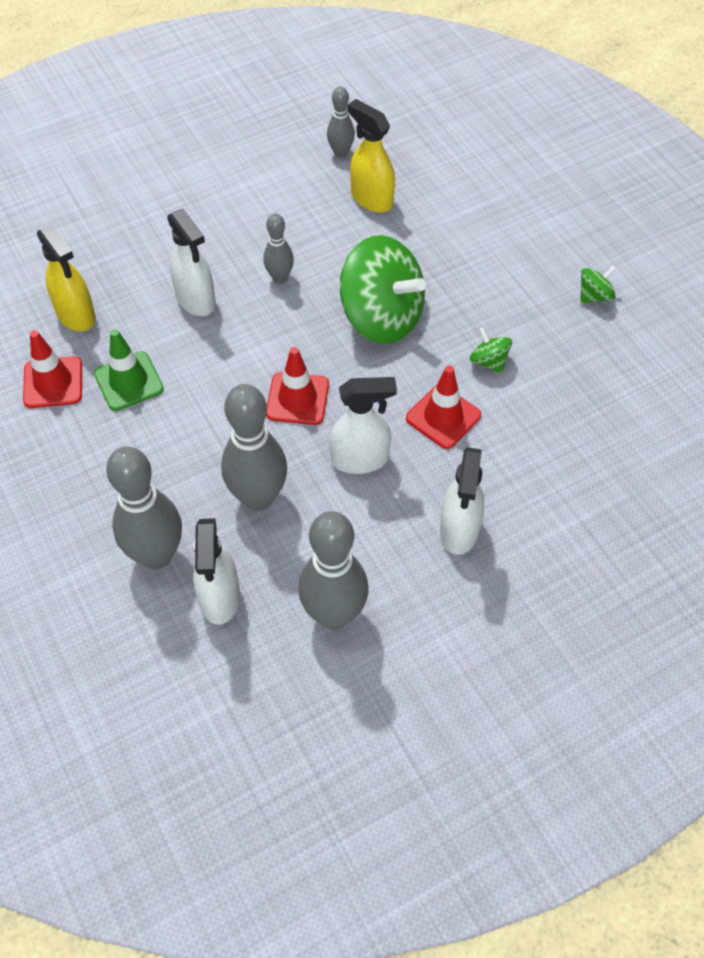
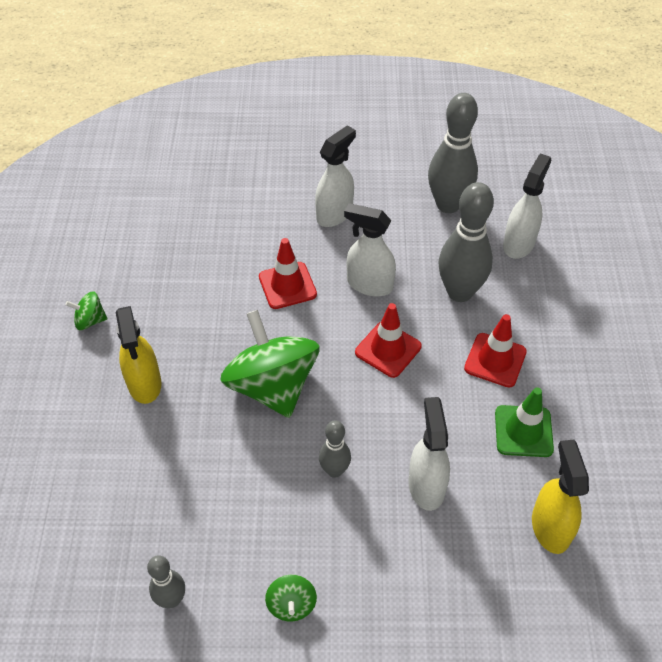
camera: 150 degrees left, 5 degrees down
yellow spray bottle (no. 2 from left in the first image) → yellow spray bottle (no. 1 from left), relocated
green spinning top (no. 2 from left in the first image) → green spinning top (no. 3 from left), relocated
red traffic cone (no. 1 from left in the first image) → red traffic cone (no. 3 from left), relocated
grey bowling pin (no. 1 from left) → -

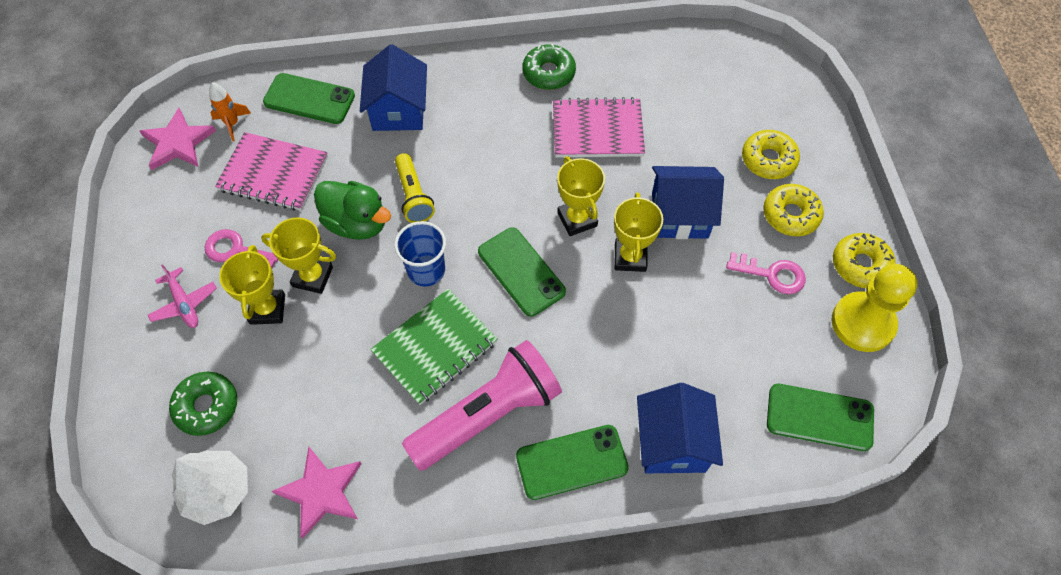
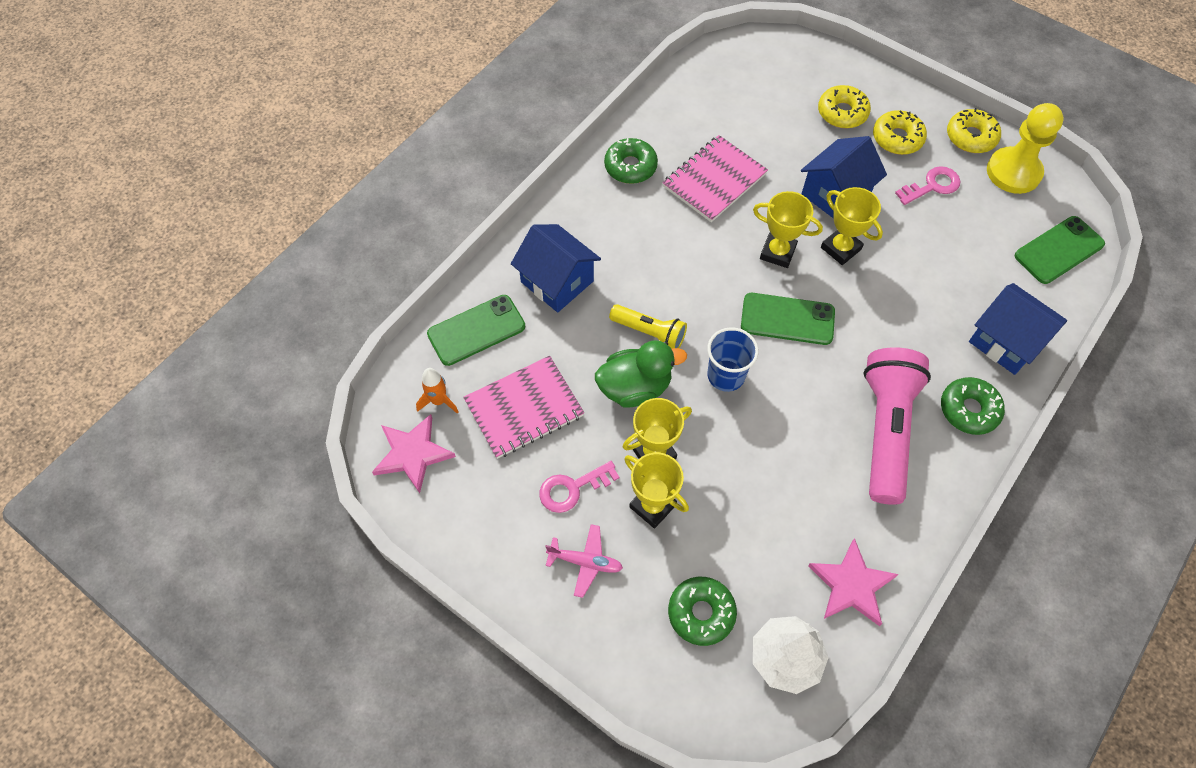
camera: 45 degrees left, 0 degrees up
green phone (no. 3 from left) → green donut (no. 3 from left)
green notebook → -

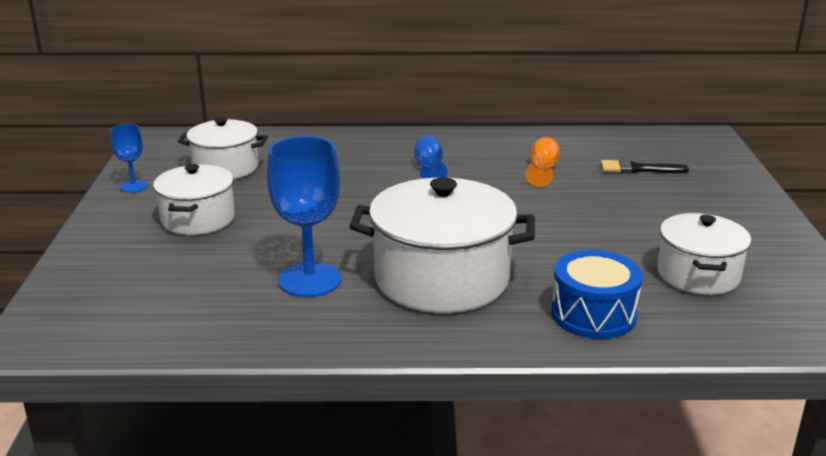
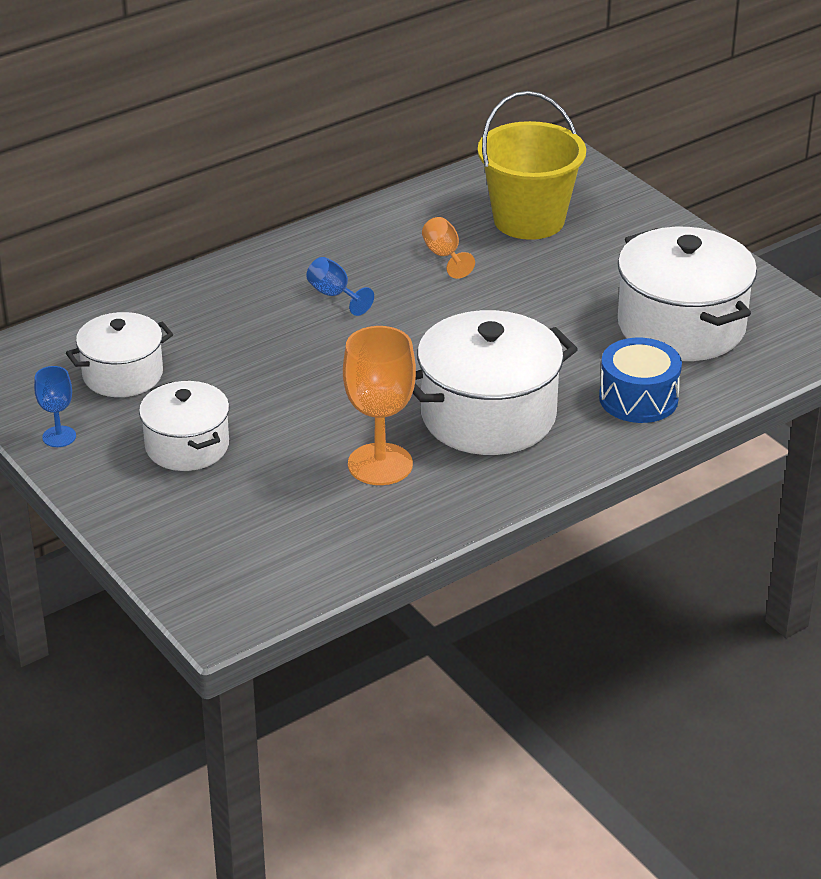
camera: 35 degrees left, 10 degrees up
blue goblet (no. 2 from left) → orange goblet (no. 1 from left)
black brush → yellow bucket
white pot (no. 4 from left), x1.64

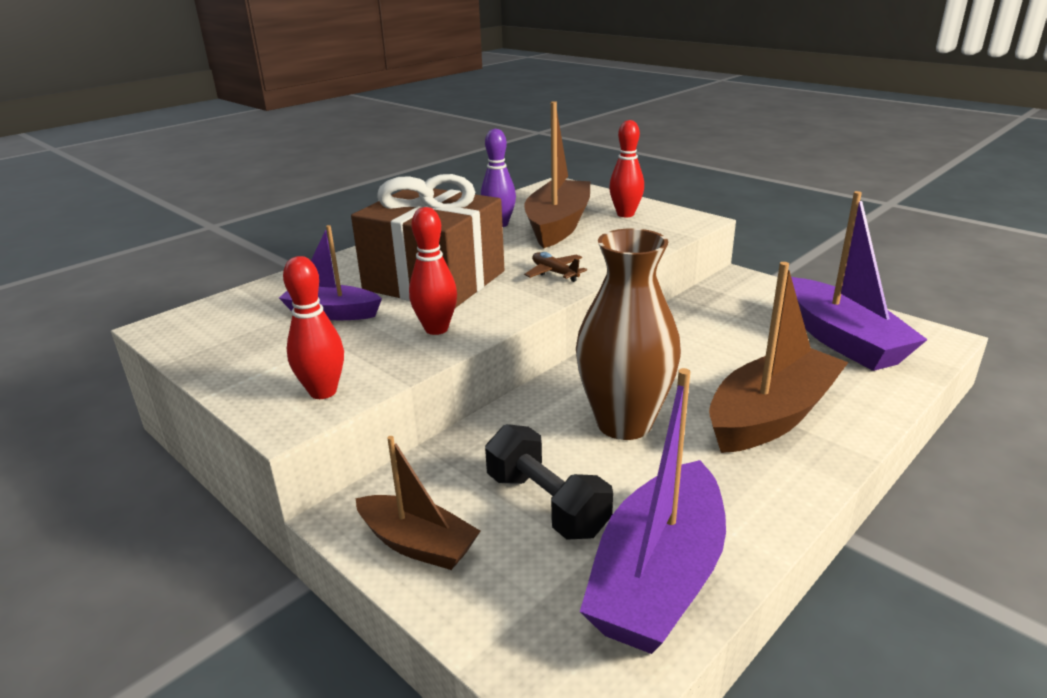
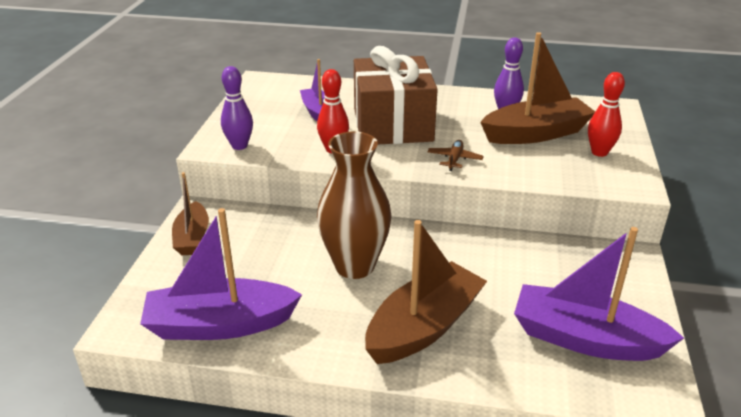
camera: 55 degrees right, 5 degrees up
red bowling pin (no. 1 from left) → purple bowling pin (no. 1 from left)
brown boat (no. 3 from left in the first image) → brown boat (no. 2 from left), 60 degrees counterclockwise
purple boat (no. 3 from left), 75 degrees clockwise
black dumbbell → -

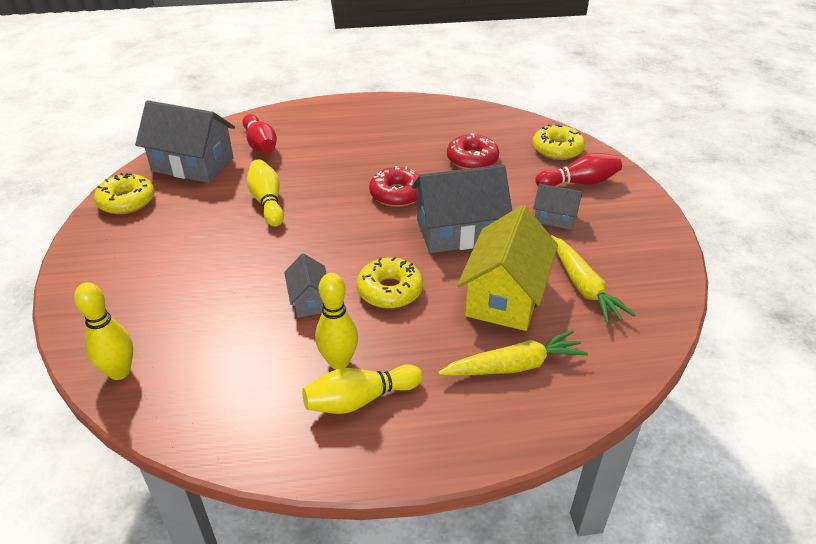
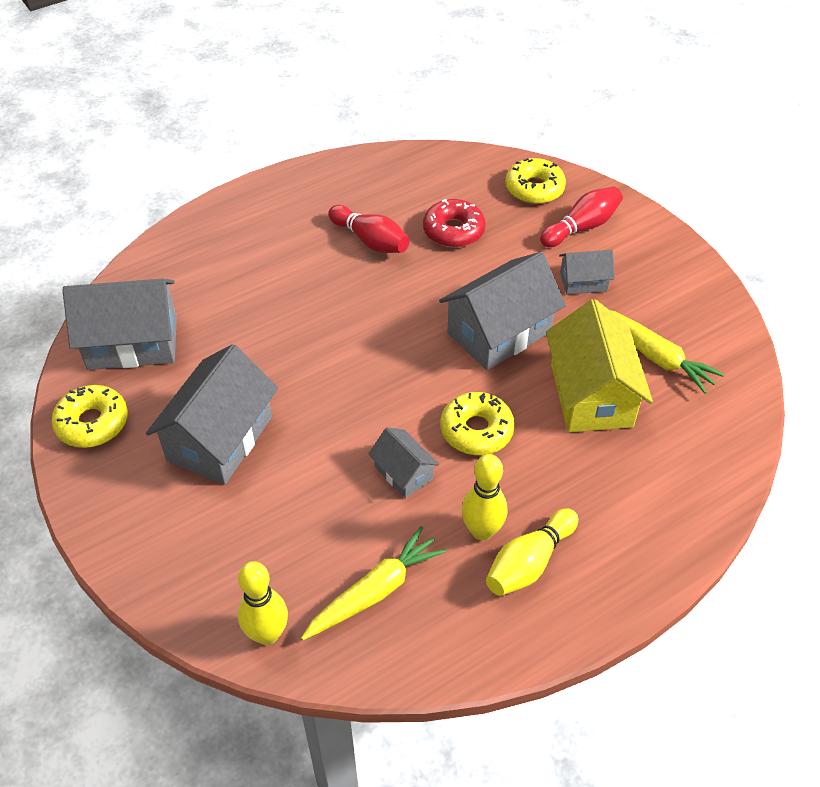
camera: 25 degrees left, 10 degrees up
- → grey house (no. 2 from left)
yellow carrot (no. 1 from left), relocated
red bowling pin (no. 1 from left), relocated
yellow bowling pin (no. 2 from left) → -
red donut (no. 1 from left) → -

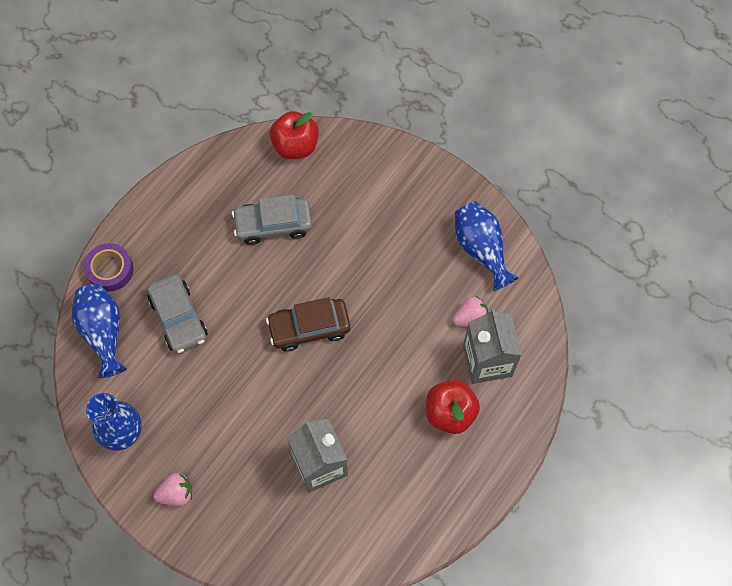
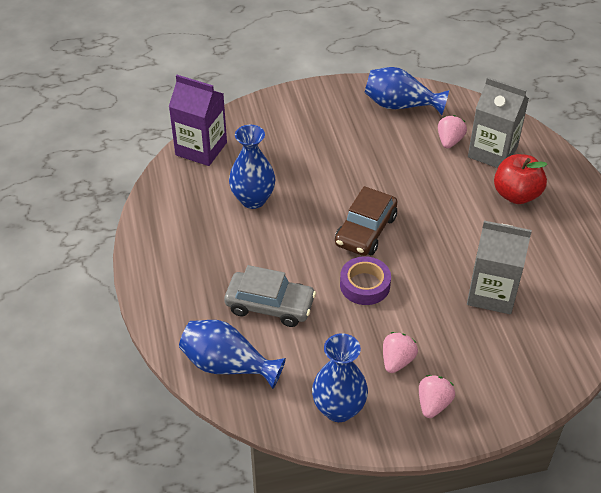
camera: 50 degrees left, 20 degrees down
red apple (no. 1 from left) → purple carton
grey car (no. 2 from left) → blue vase (no. 2 from left)
purple tape, relocated
- → pink strawberry (no. 1 from left)

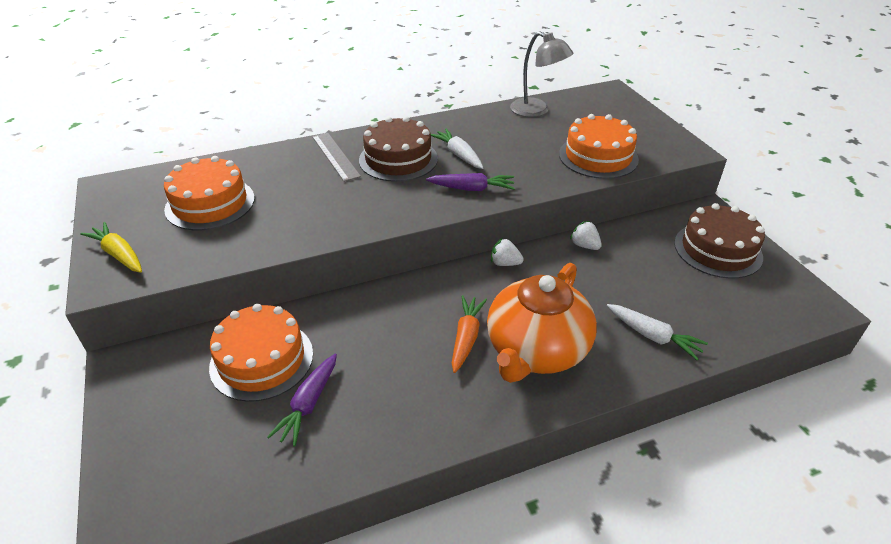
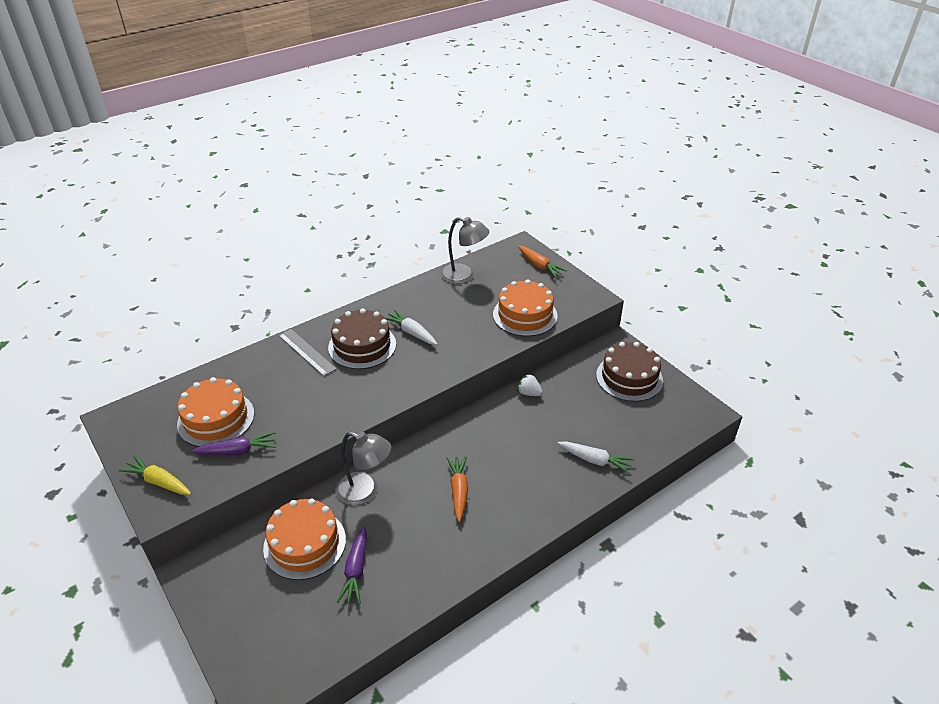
camera: 15 degrees left, 0 degrees up
purple carrot (no. 2 from left in the first image) → purple carrot (no. 1 from left), relocated
- → grey lamp (no. 1 from left)
- → orange carrot (no. 2 from left)
orange teapot → -
white strawberry (no. 1 from left) → -

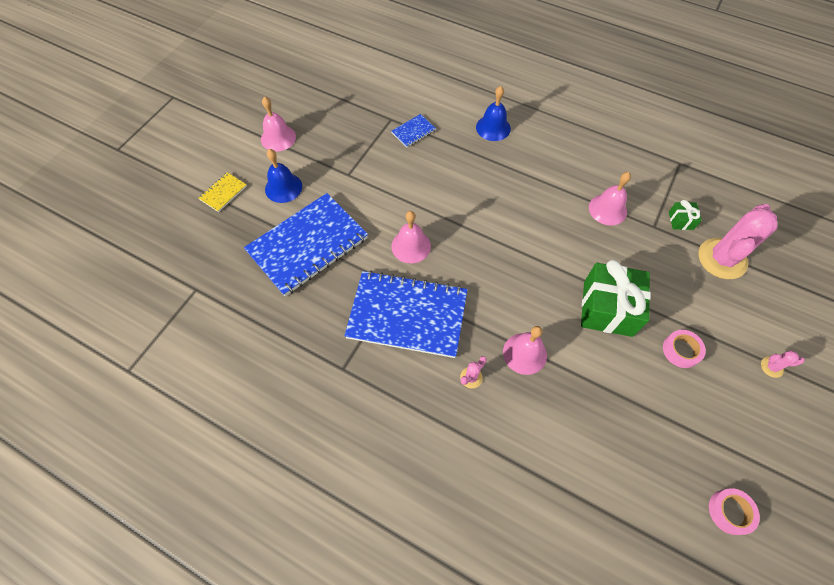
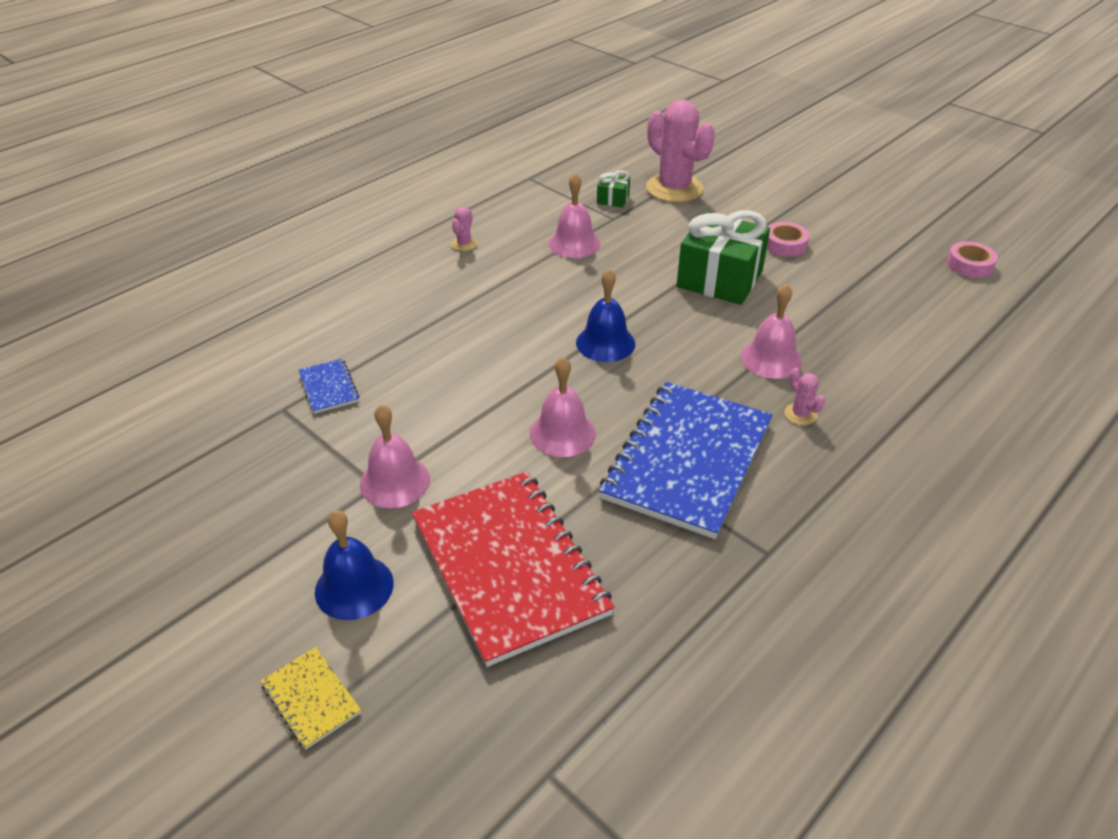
camera: 75 degrees left, 20 degrees down
pink bell (no. 1 from left), relocated
blue notebook (no. 1 from left) → red notebook
pink cactus (no. 3 from left in the first image) → pink cactus (no. 1 from left), relocated
blue bell (no. 2 from left), relocated

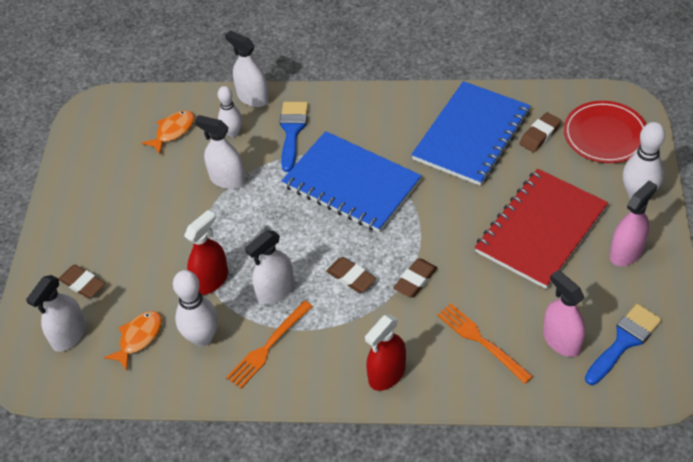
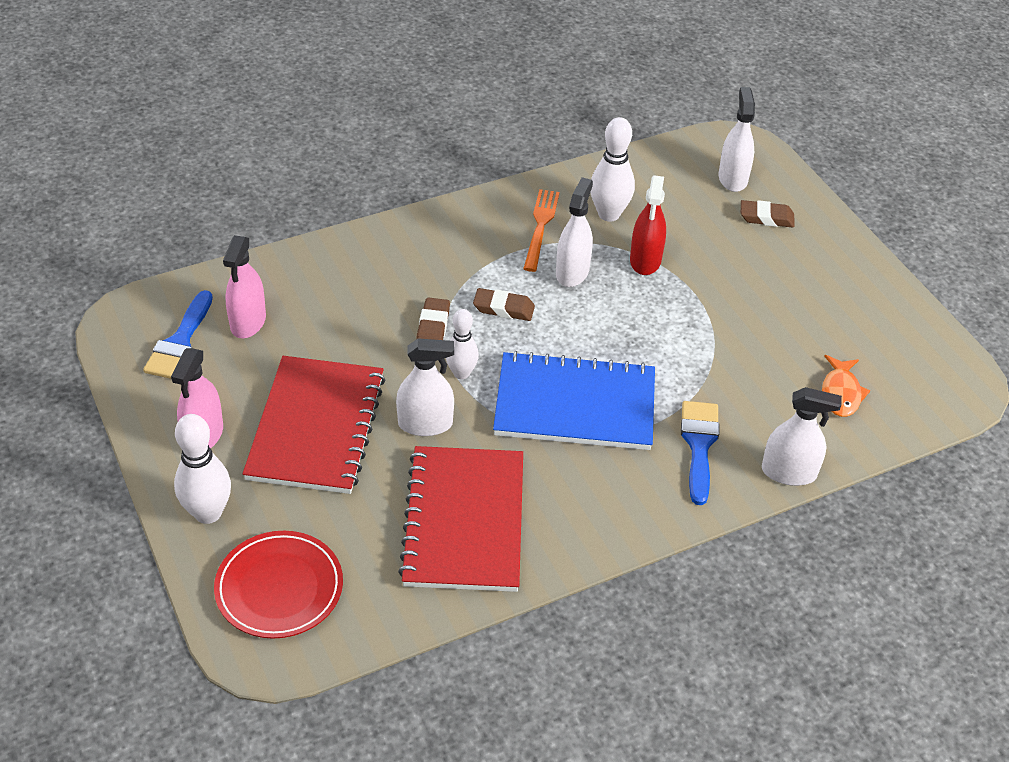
camera: 145 degrees right, 5 degrees down
pink spray bottle (no. 1 from left in the first image) → pink spray bottle (no. 2 from left), 75 degrees clockwise
white spray bottle (no. 2 from left in the first image) → white spray bottle (no. 1 from left), relocated
blue notebook (no. 2 from left) → red notebook (no. 2 from left)
white bowling pin (no. 2 from left), relocated
blue brush (no. 1 from left in the first image) → blue brush (no. 2 from left), 150 degrees counterclockwise
orange fish (no. 1 from left) → -
red spray bottle (no. 2 from left) → -
orange fork (no. 2 from left) → -
brown eraser (no. 4 from left) → -

